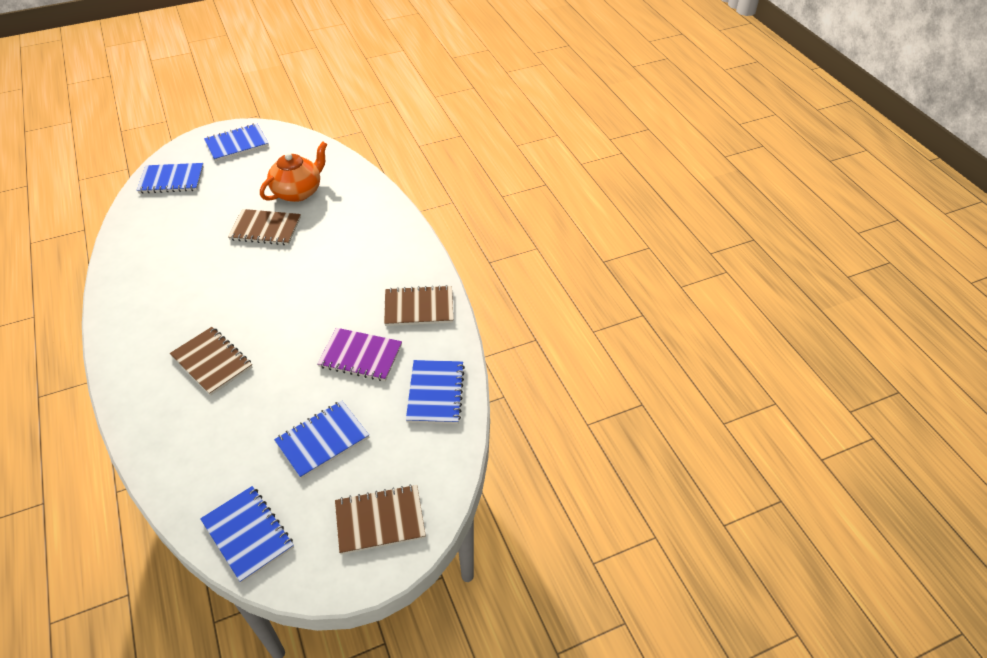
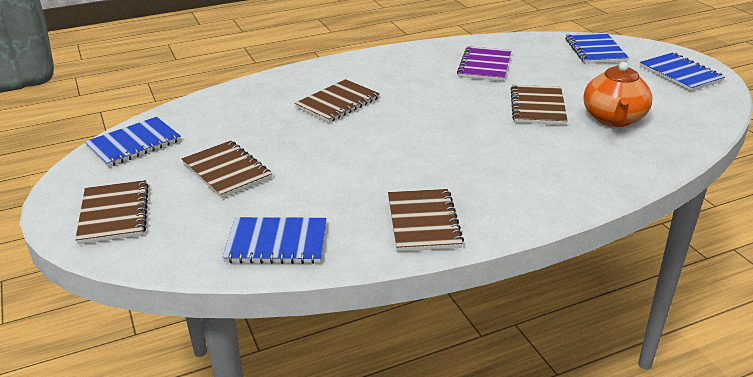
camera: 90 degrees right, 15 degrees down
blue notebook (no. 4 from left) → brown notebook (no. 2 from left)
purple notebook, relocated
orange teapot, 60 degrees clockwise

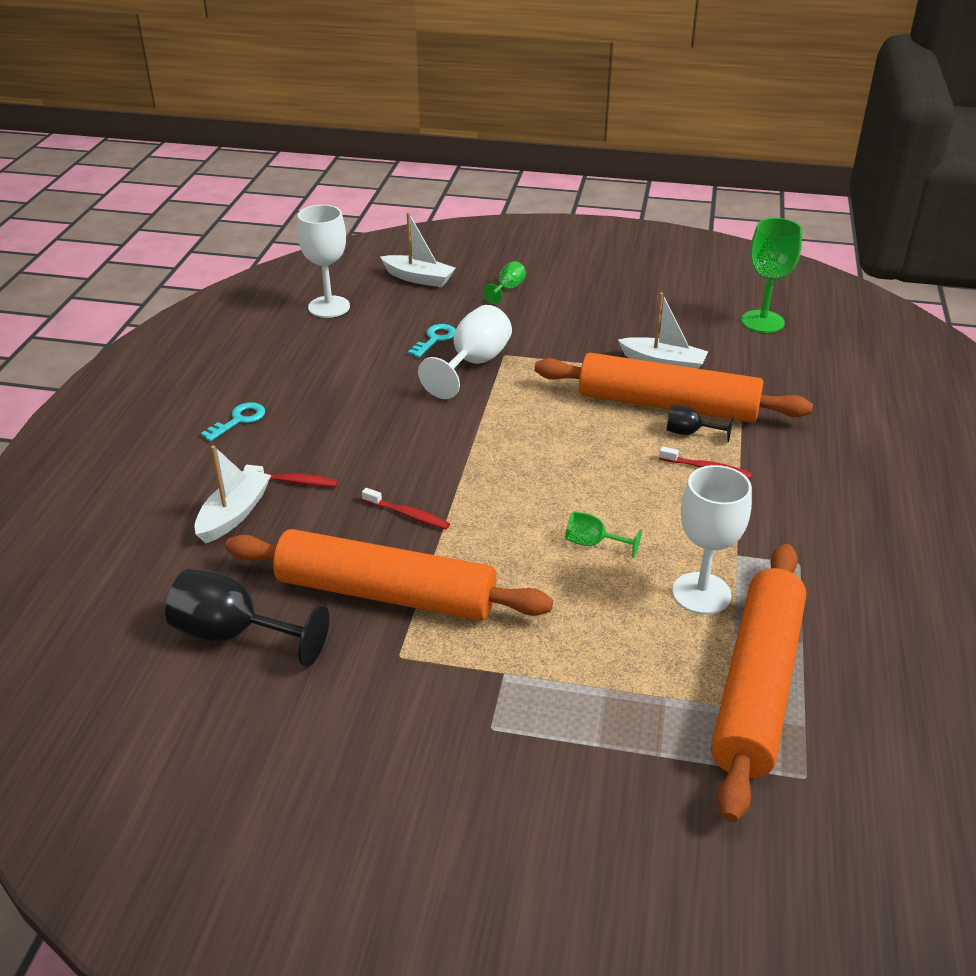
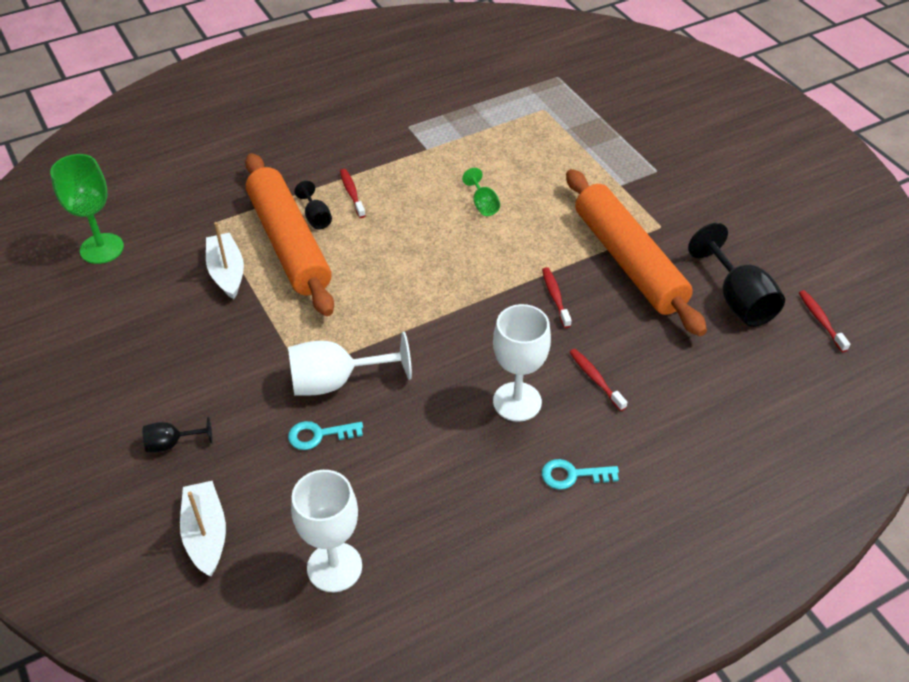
camera: 130 degrees left, 10 degrees up
green goblet (no. 1 from left) → black goblet (no. 1 from left)
white goblet (no. 3 from left), relocated
- → red toothbrush (no. 4 from left)
white boat (no. 1 from left) → -
orange rolling pin (no. 3 from left) → -

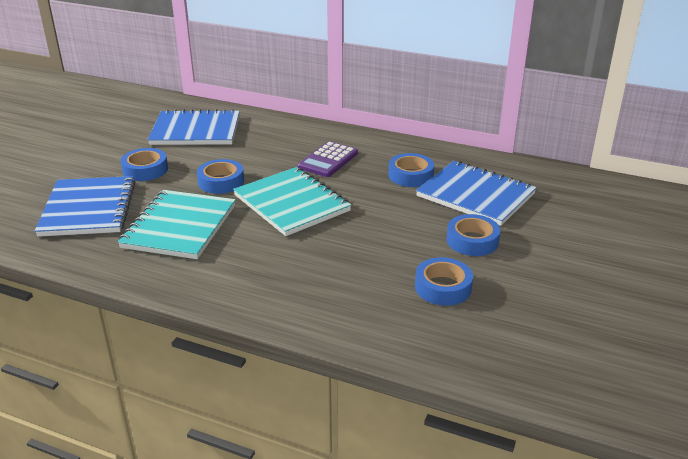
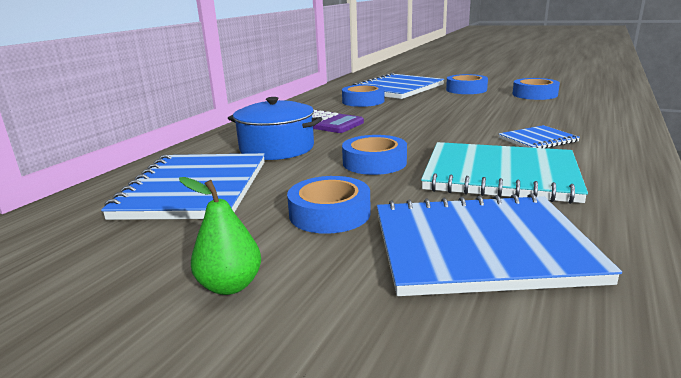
camera: 85 degrees left, 10 degrees down
- → green pear
- → blue pot
- → blue notebook (no. 4 from left)
turquoise notebook (no. 2 from left) → -

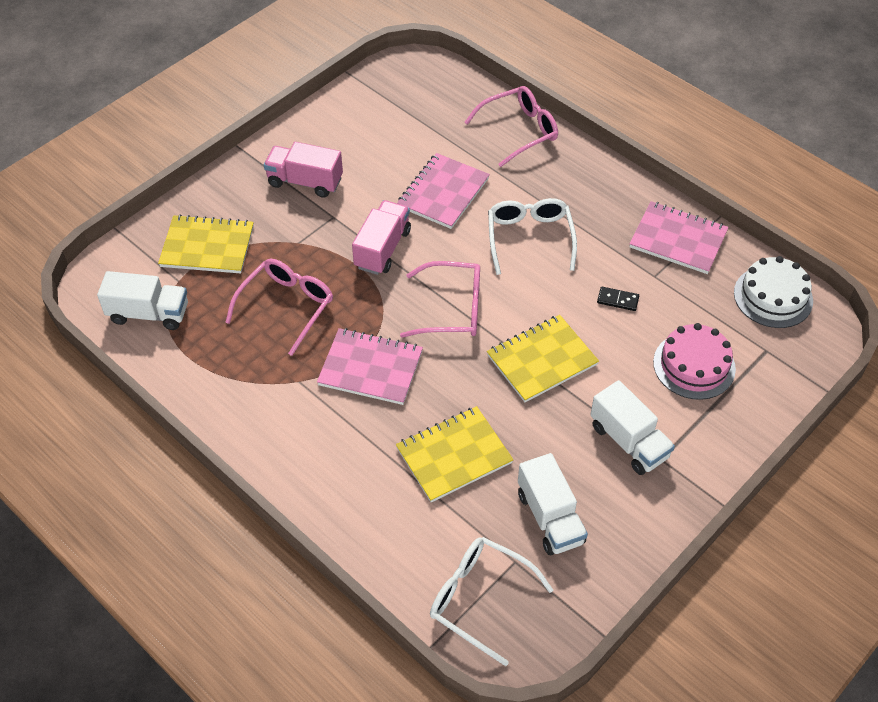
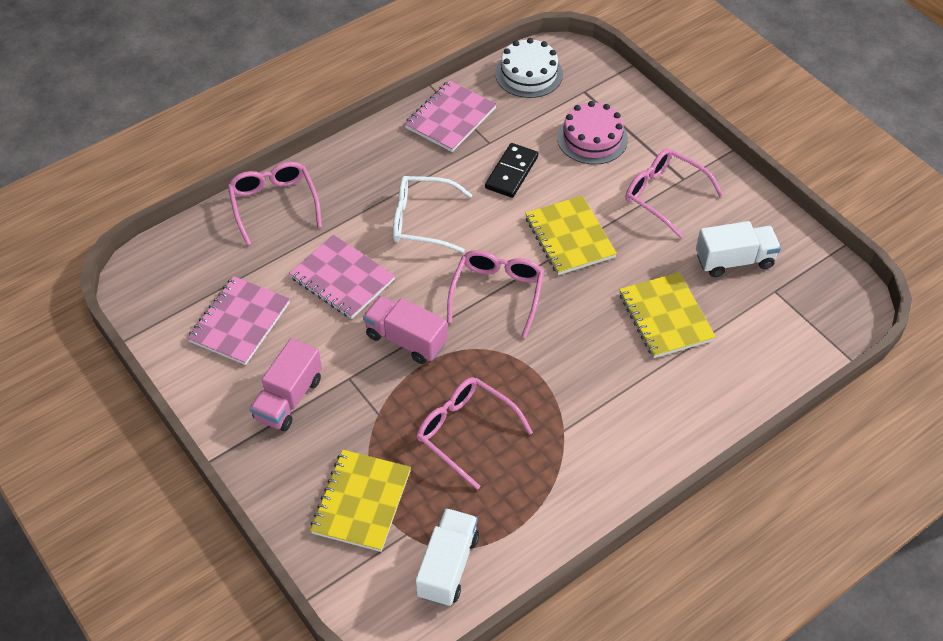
camera: 80 degrees left, 0 degrees up
pink notebook (no. 1 from left), relocated
black domino, x1.74
white truck (no. 3 from left) → pink glasses (no. 4 from left)
white glasses (no. 1 from left) → -

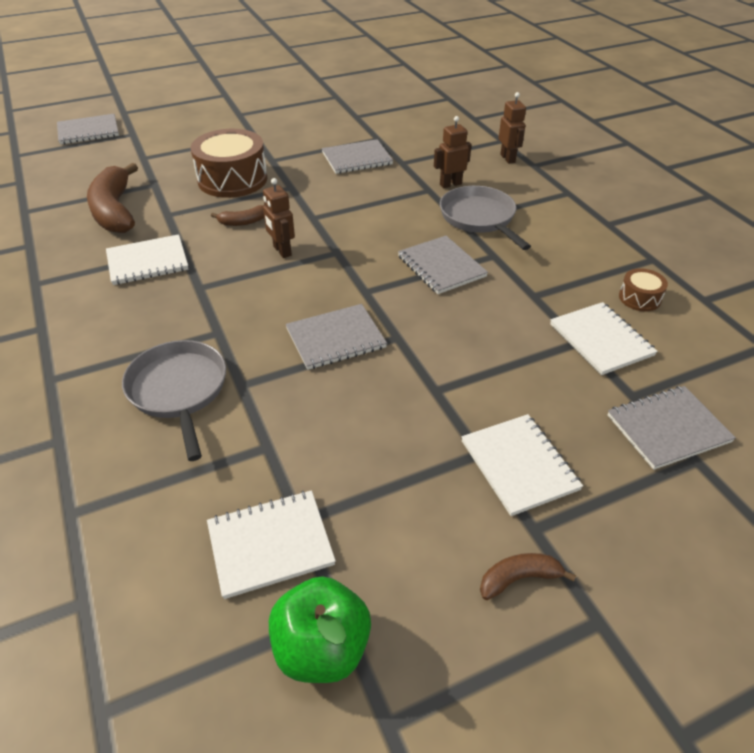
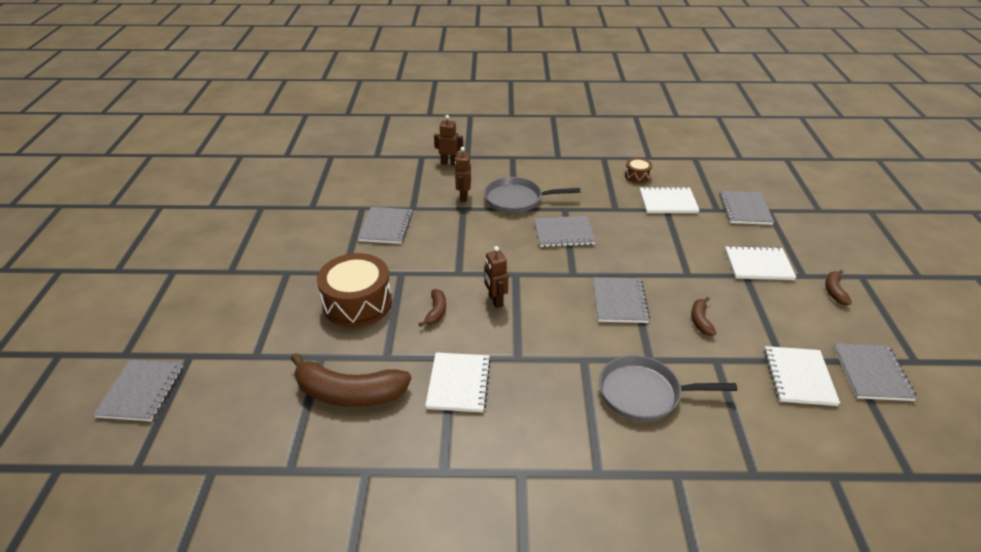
camera: 65 degrees left, 5 degrees down
brown robot (no. 1 from left in the first image) → brown robot (no. 3 from left), 75 degrees clockwise
- → brown banana (no. 3 from left)
green apple → grey notebook (no. 6 from left)

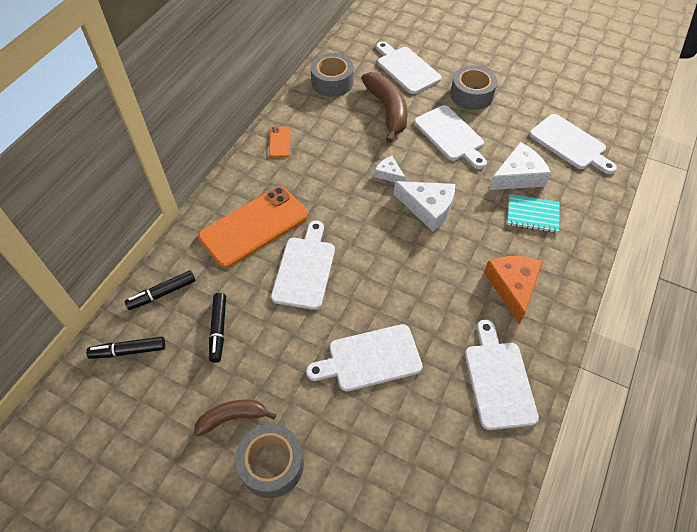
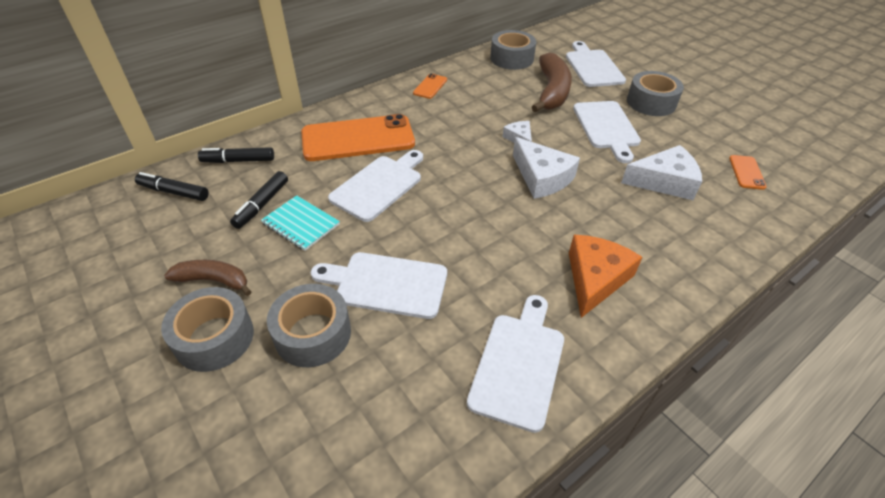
camera: 25 degrees right, 10 degrees down
turquoise notebook, relocated
- → grey tape (no. 2 from left)
white cutting board (no. 6 from left) → orange phone (no. 3 from left)

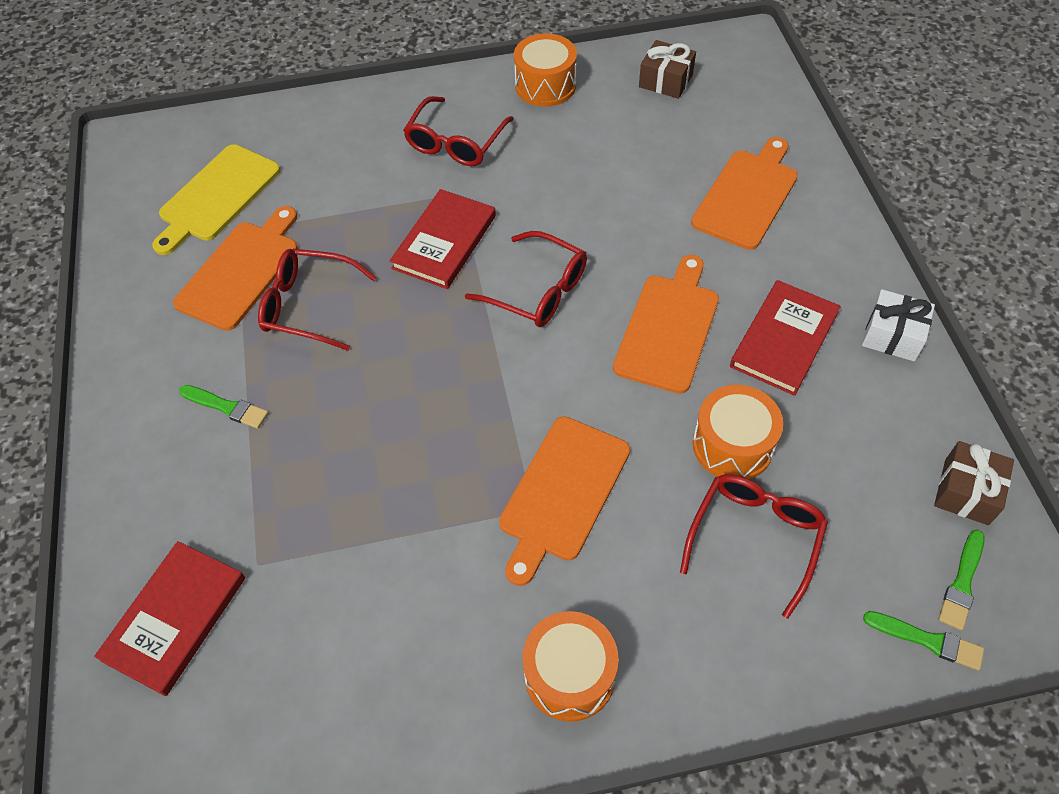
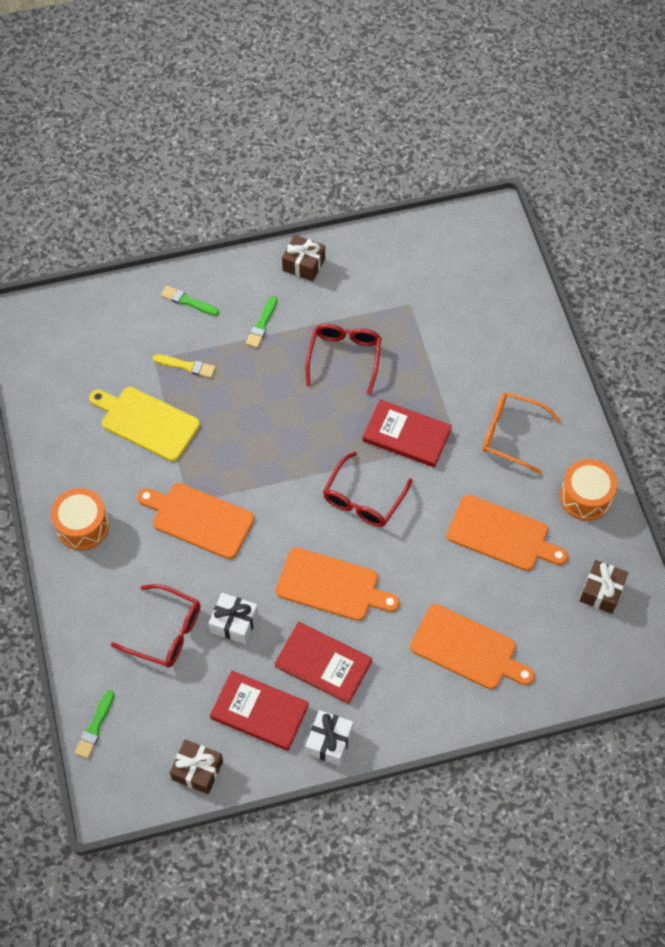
camera: 85 degrees right, 5 degrees up
yellow cutting board, relocated
- → yellow brush
green brush (no. 3 from left in the first image) → green brush (no. 2 from left), relocated
orange drum (no. 3 from left) → white gift (no. 1 from left)
red book (no. 1 from left), relocated
- → brown gift (no. 2 from left)
orange cutting board (no. 1 from left in the first image) → orange cutting board (no. 4 from left), relocated
red glasses (no. 2 from left) → orange glasses

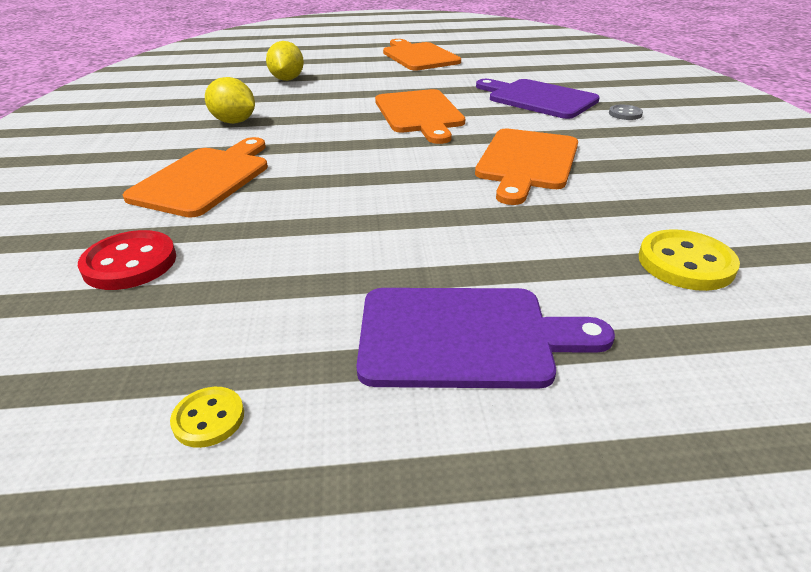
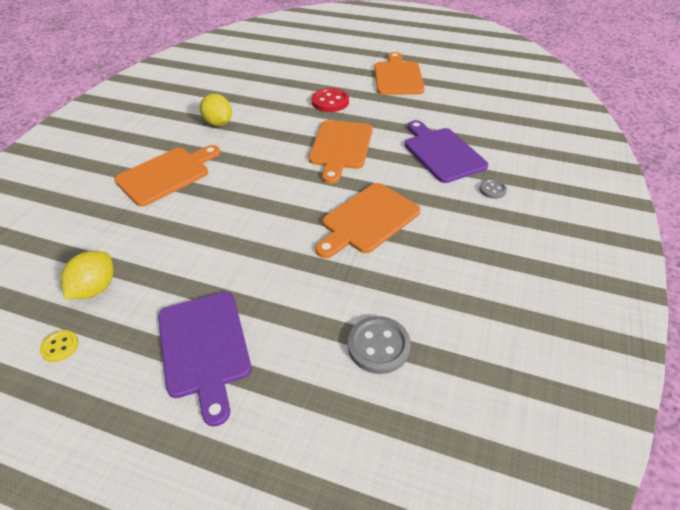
camera: 25 degrees right, 10 degrees up
yellow lemon (no. 2 from left in the first image) → yellow lemon (no. 1 from left), relocated
purple cutting board (no. 1 from left), 45 degrees clockwise
red button, relocated
yellow button (no. 2 from left) → grey button (no. 1 from left)

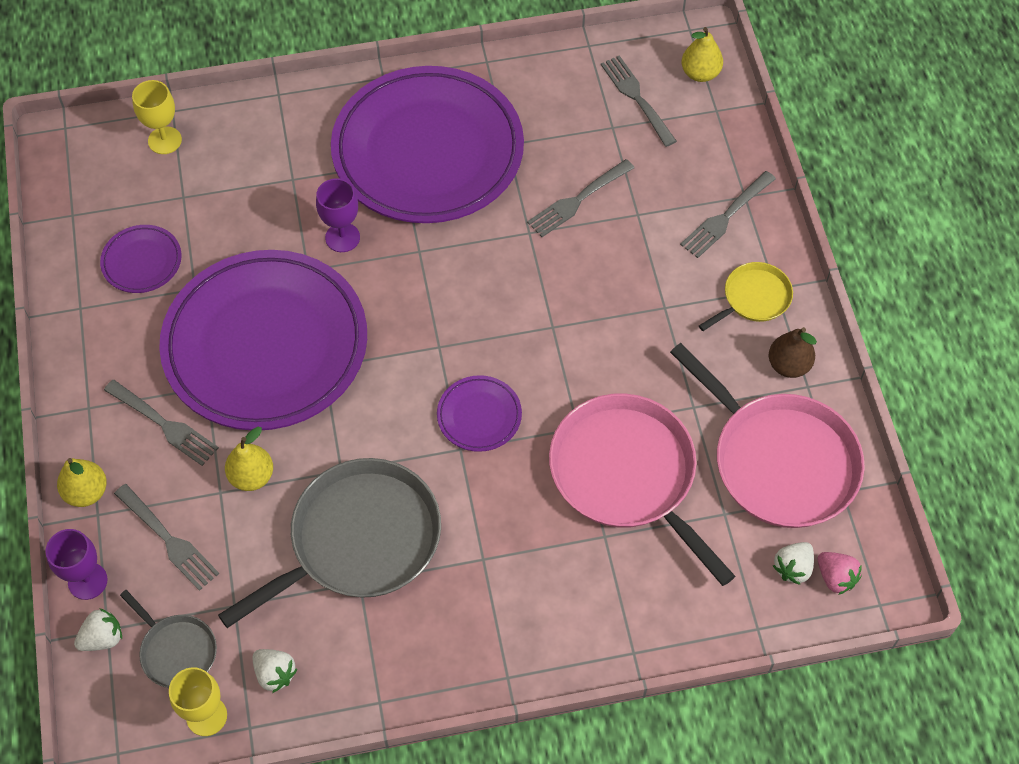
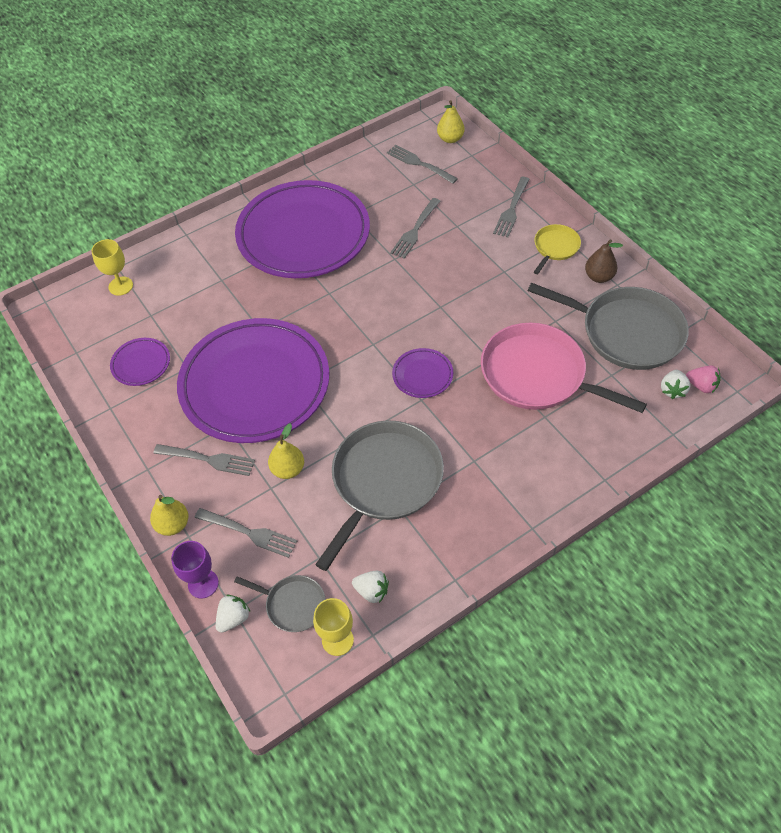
camera: 20 degrees left, 5 degrees down
pink pan (no. 2 from left) → grey pan (no. 3 from left)
purple goblet (no. 2 from left) → -

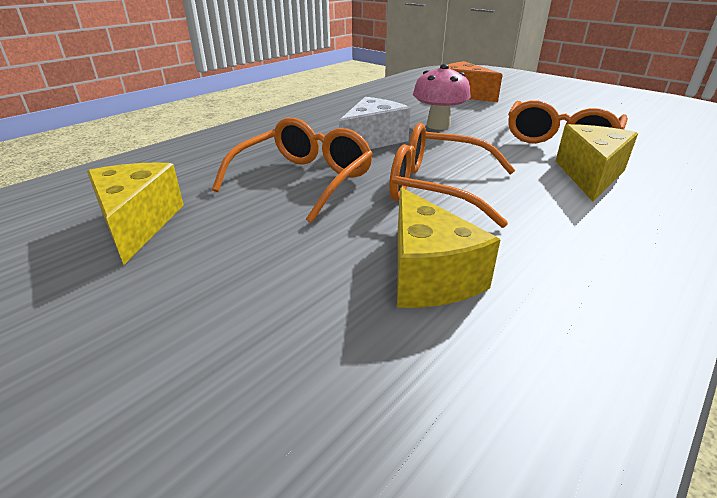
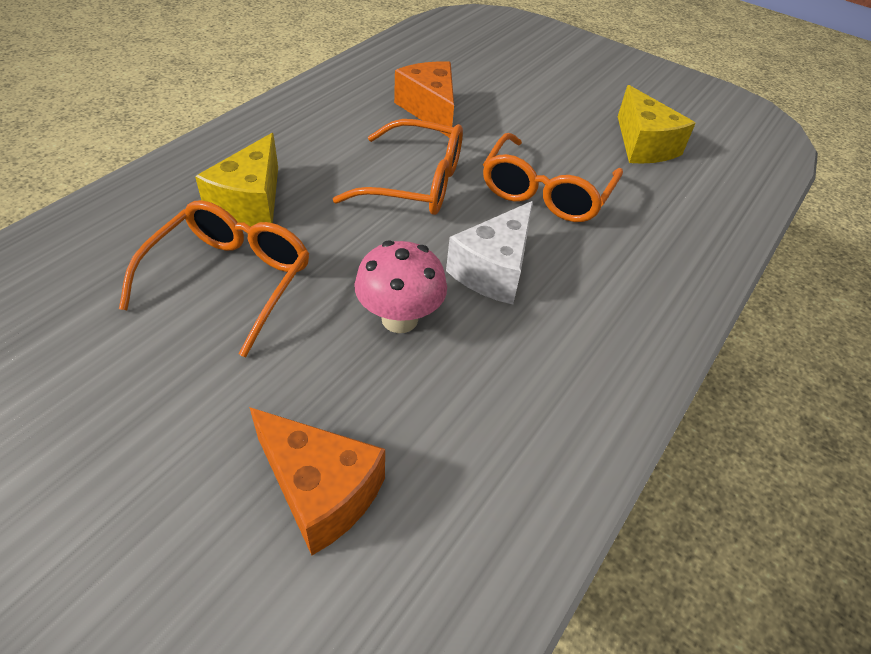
camera: 170 degrees right, 15 degrees up
yellow cheese (no. 2 from left) → orange cheese (no. 2 from left)

